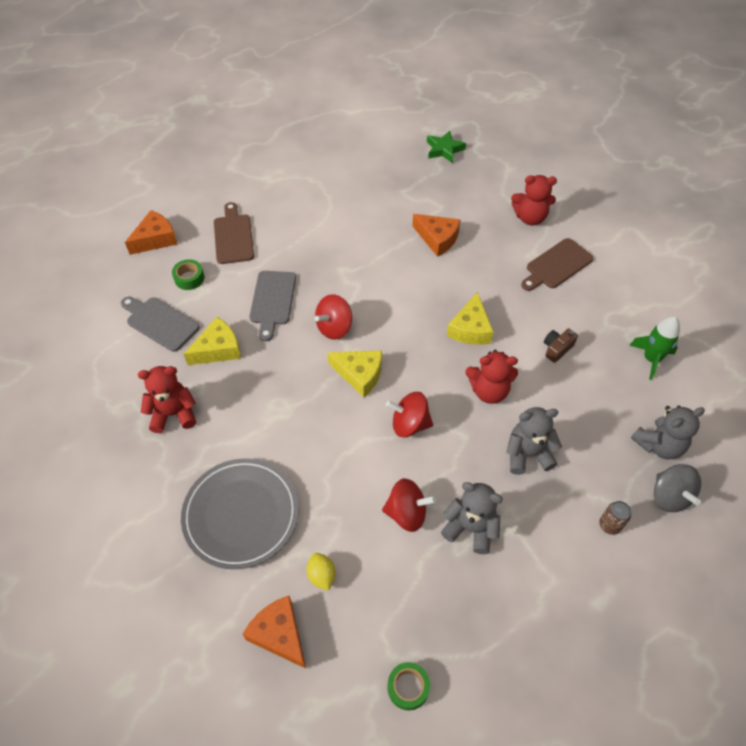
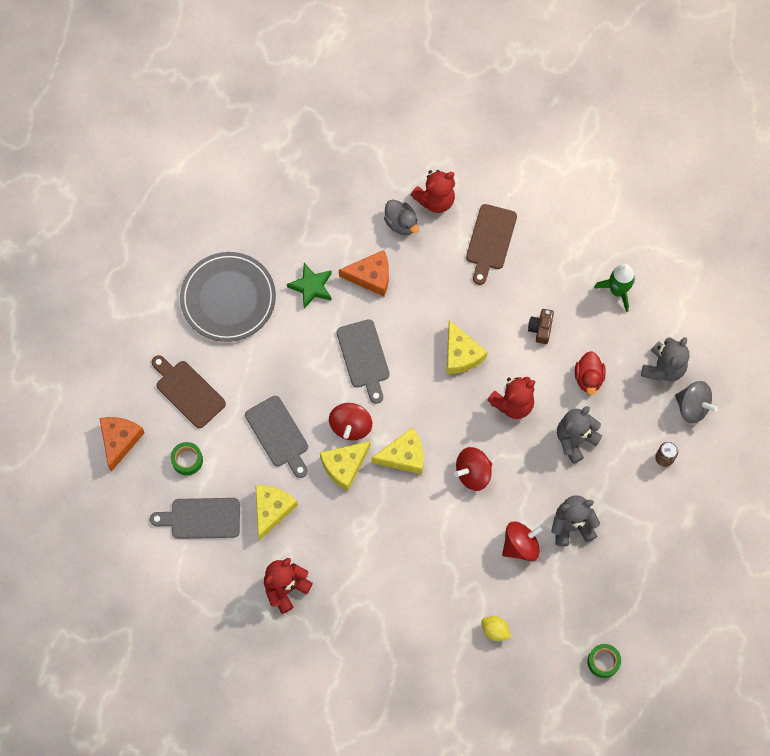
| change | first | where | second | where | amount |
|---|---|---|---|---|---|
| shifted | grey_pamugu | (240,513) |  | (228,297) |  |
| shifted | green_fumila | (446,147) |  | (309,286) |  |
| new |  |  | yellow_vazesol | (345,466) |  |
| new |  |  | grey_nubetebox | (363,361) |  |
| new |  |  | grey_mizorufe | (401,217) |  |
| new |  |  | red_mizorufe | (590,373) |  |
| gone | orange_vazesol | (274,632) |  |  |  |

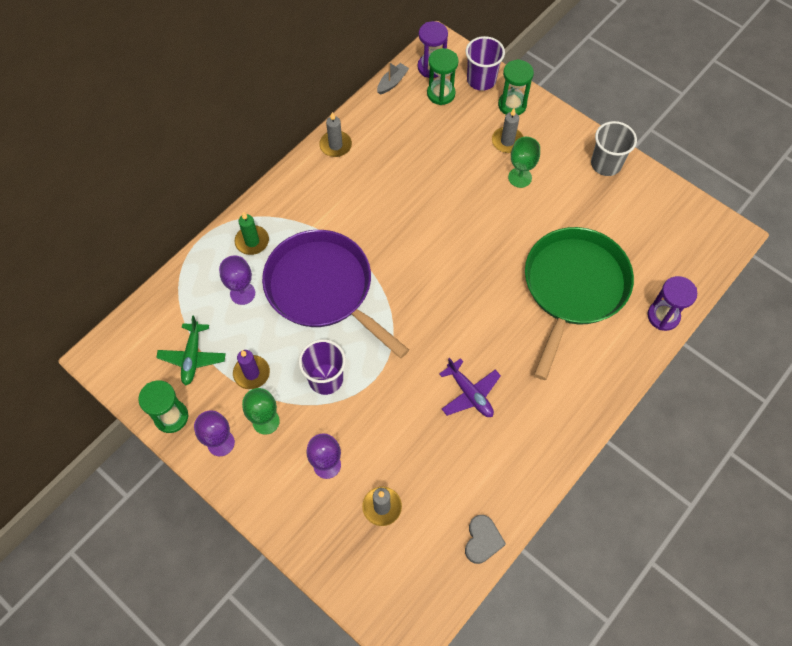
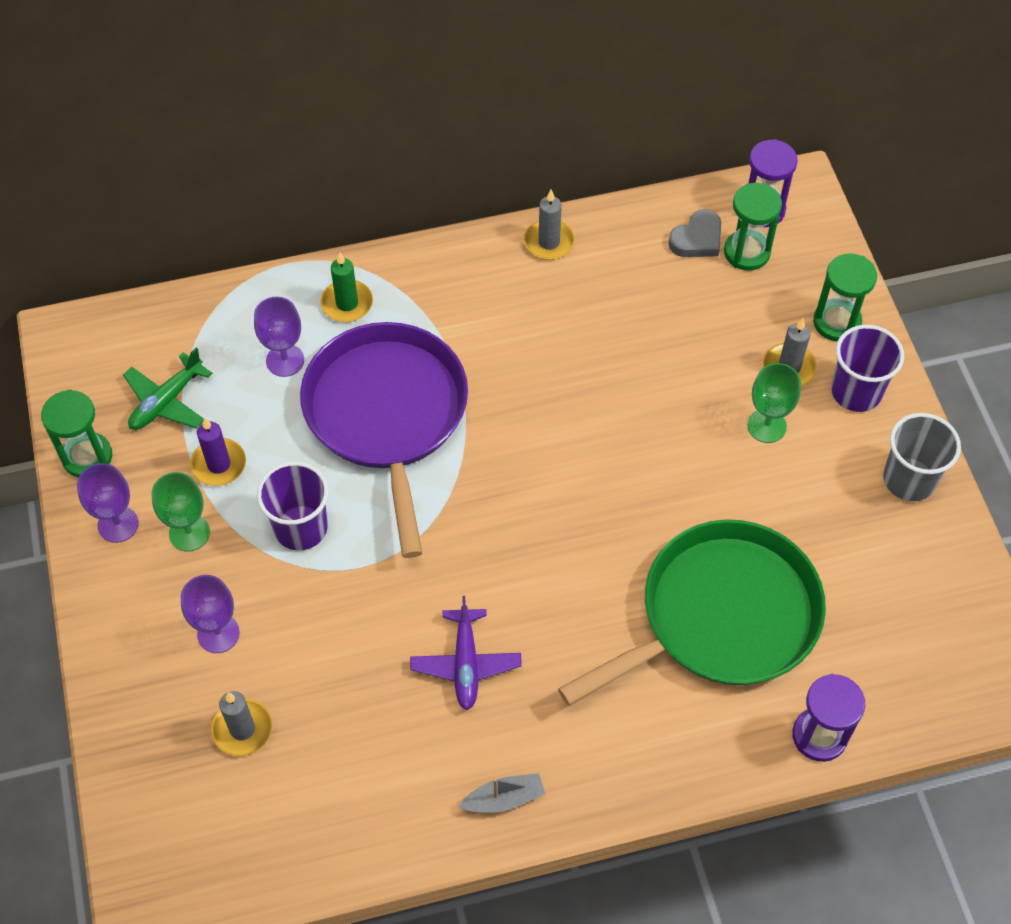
| change | first | where | second | where | amount |
|---|---|---|---|---|---|
| shifted | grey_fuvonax | (393,78) |  | (502,793) |  |
| shifted | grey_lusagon | (485,539) |  | (695,233) |  |
| shifted | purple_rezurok | (485,63) |  | (867,368) |  |

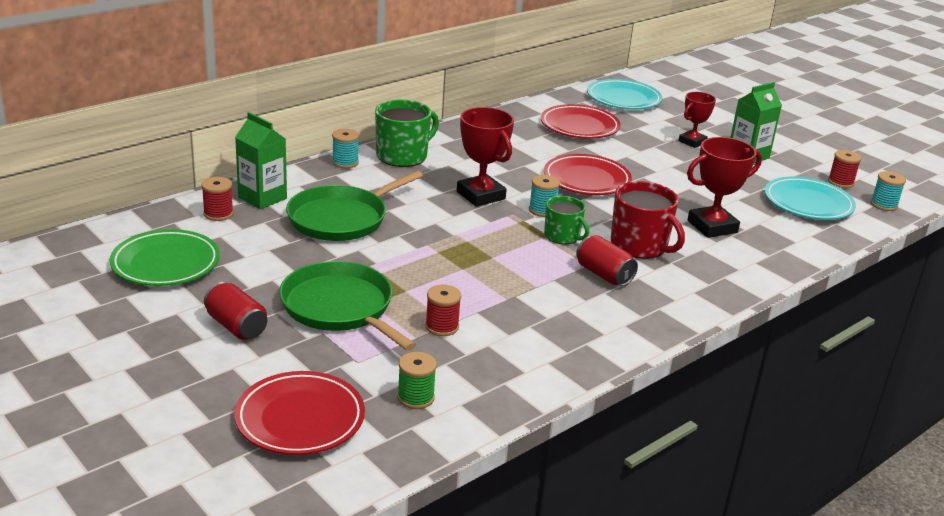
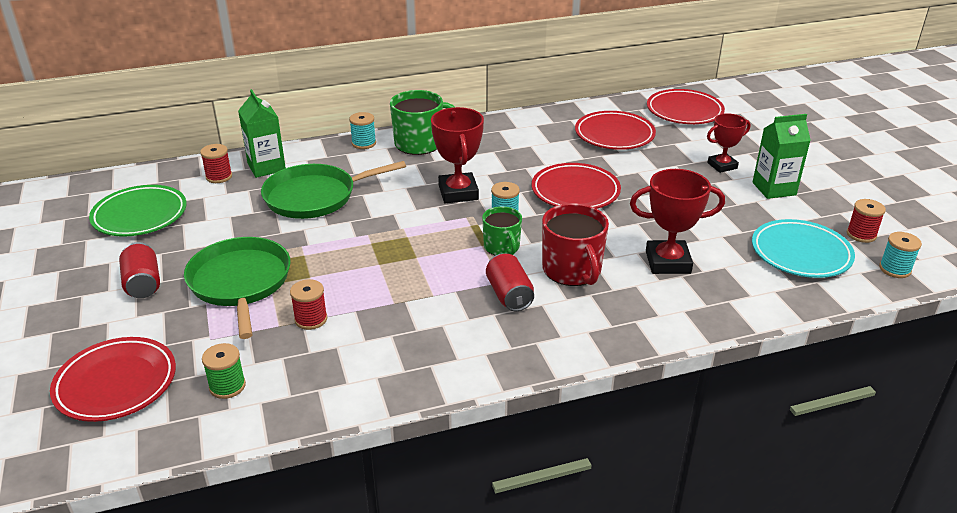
| change | first | where | second | where | amount |
|---|---|---|---|---|---|
| repainted | turquoise_pamugu | (624,94) | red_pamugu | (686,106) |  |

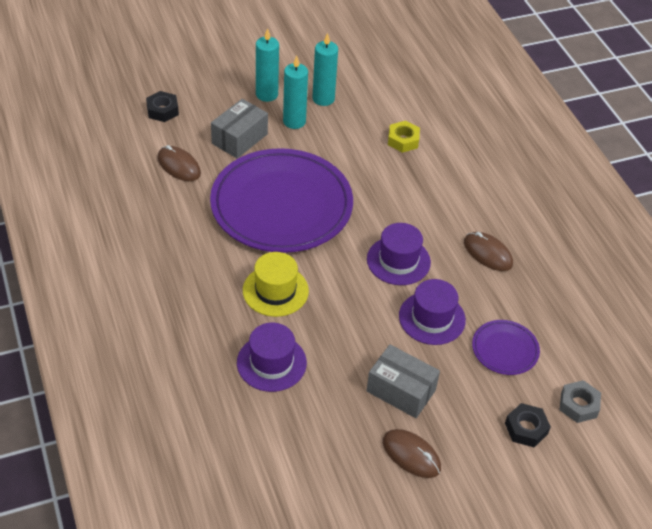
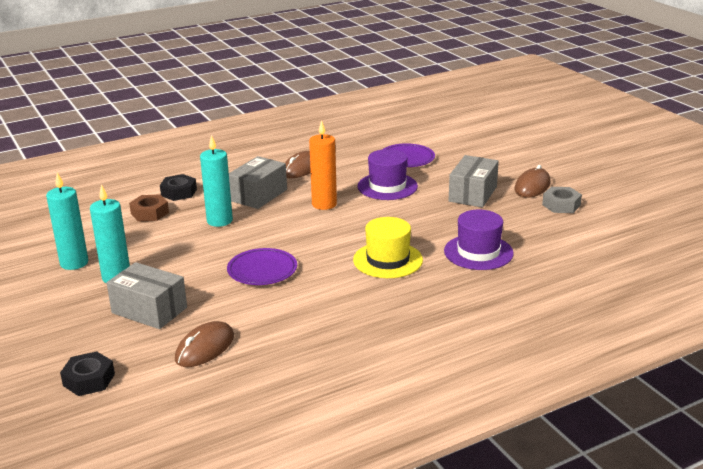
| change | first | where | second | where | amount |
|---|---|---|---|---|---|
| repainted | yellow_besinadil | (404,137) | brown_besinadil | (149,207) |  |
| shifted | black_besinadil | (528,425) |  | (178,187) |  |
| shifted | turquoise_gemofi | (267,65) |  | (216,181) |  |
| scaled | purple_pamugu | (281,200) |  | (262,266) | x0.43 |
| new |  |  | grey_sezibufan | (258,182) |  |
| swapped | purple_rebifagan | (399,254) | orange_gemofi | (323,165) |  |
| shifted | grey_besinadil | (580,401) |  | (562,200) |  |

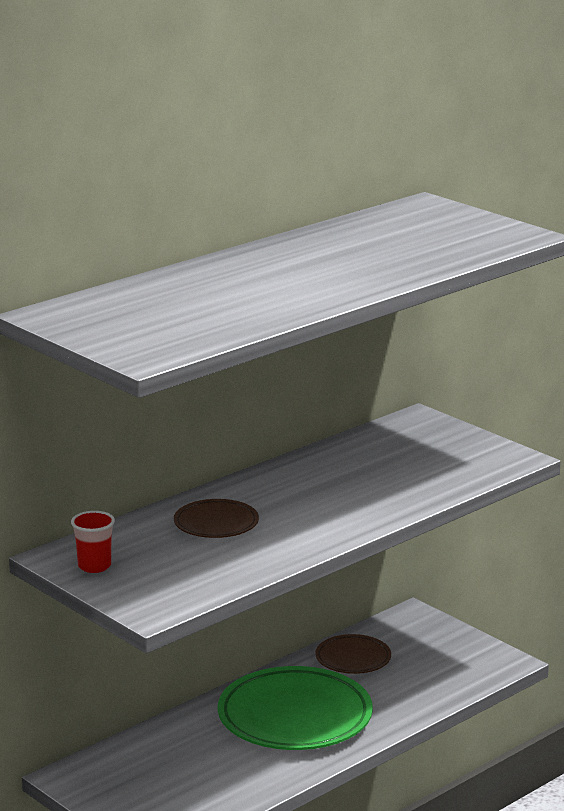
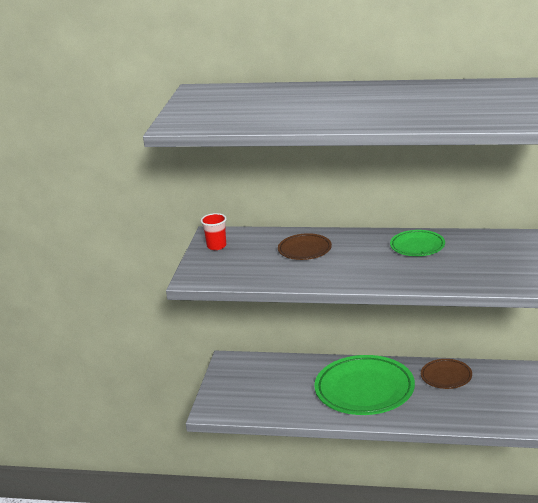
| change | first | where | second | where | amount |
|---|---|---|---|---|---|
| new |  |  | green_pamugu | (417,243) |  |

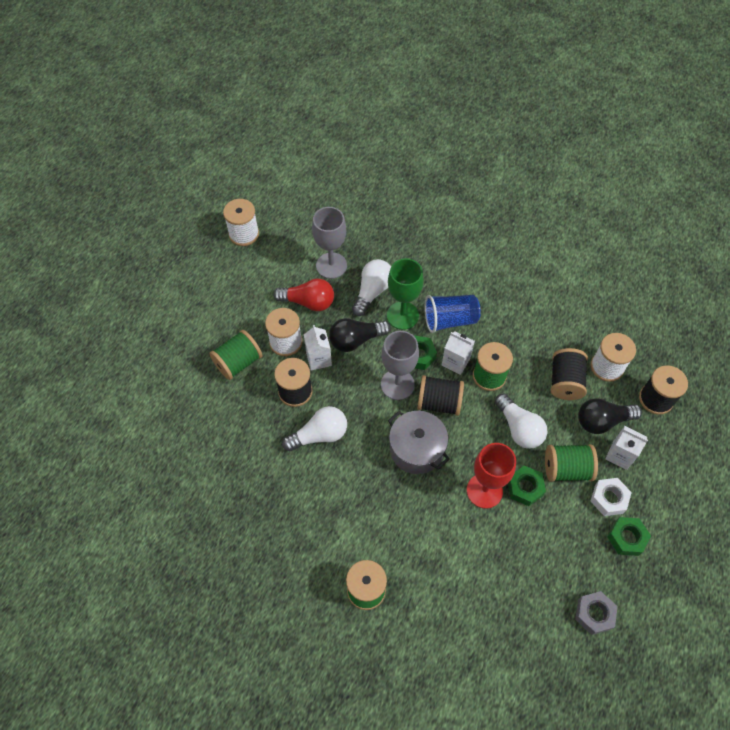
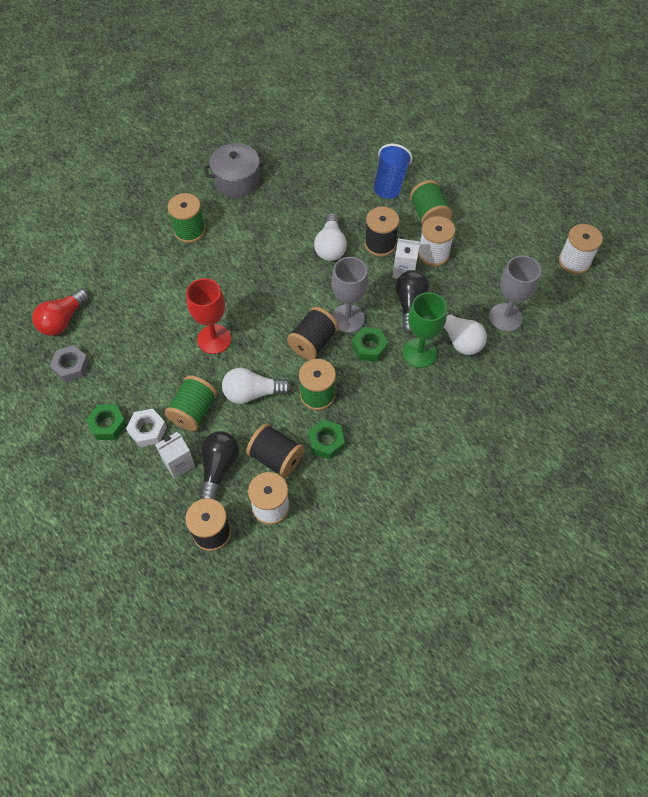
| change | first | where | second | where | amount |
|---|---|---|---|---|---|
| shifted | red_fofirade | (303,294) |  | (60,312) |  |
| shifted | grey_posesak | (419,442) |  | (235,170) |  |
| shifted | green_besinadil | (527,485) |  | (326,439) |  |
| shifted | blue_rezurok | (452,314) |  | (393,171) |  |
| gone | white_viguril | (458,353) |  |  |  |

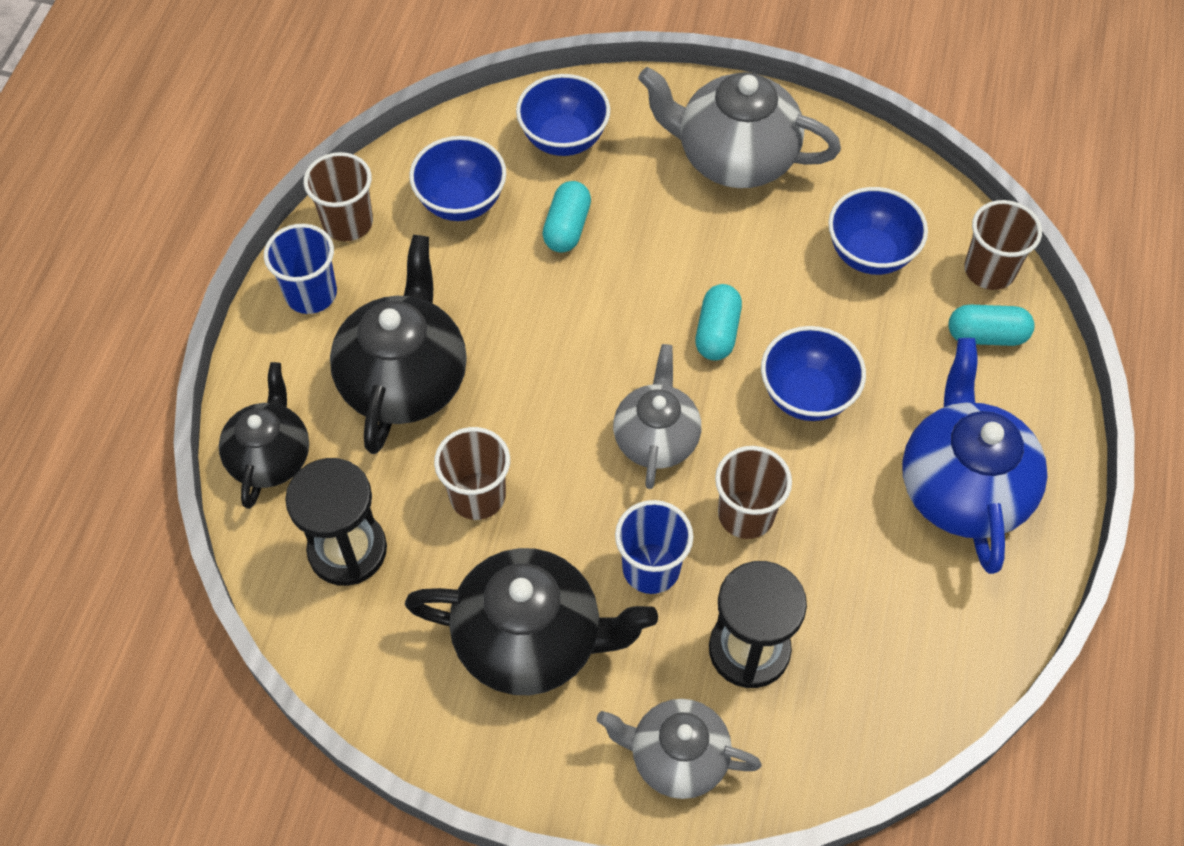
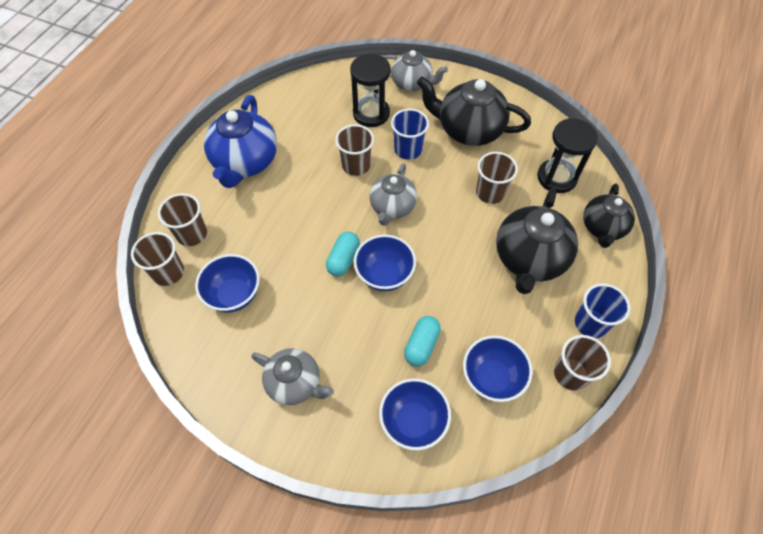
| change | first | where | second | where | amount |
|---|---|---|---|---|---|
| swapped | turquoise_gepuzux | (991,325) | brown_rezurok | (182,219) |  |
| scaled | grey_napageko | (739,127) |  | (293,376) | x0.64 |
| shifted | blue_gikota | (813,373) |  | (385,263) |  |

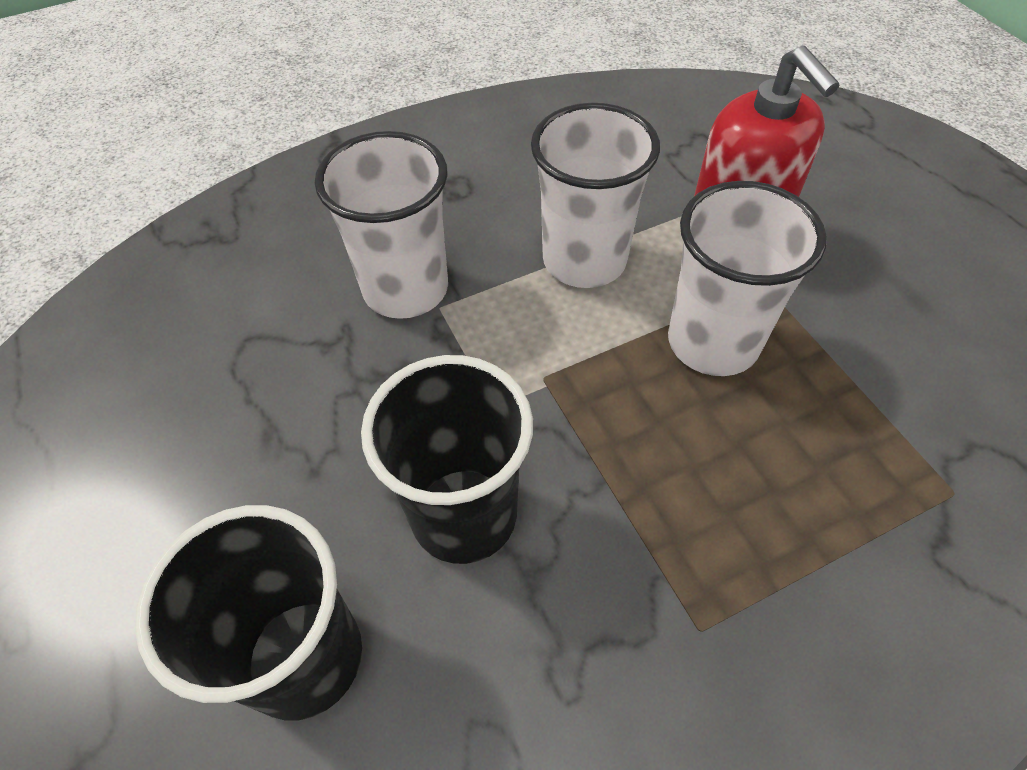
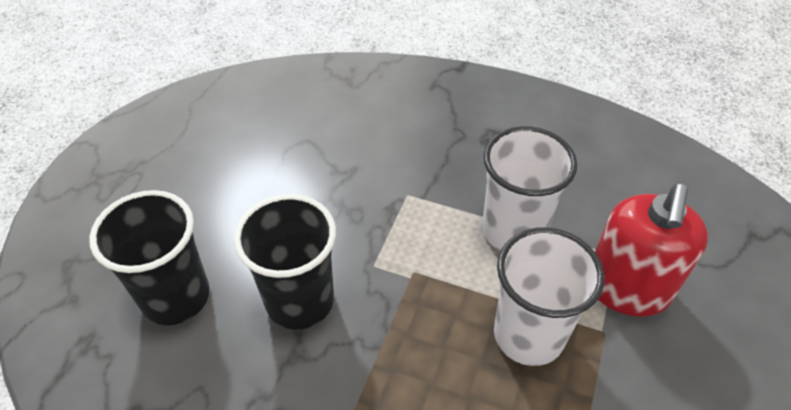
| change | first | where | second | where | amount |
|---|---|---|---|---|---|
| gone | white_rezurok | (381,225) |  |  |  |

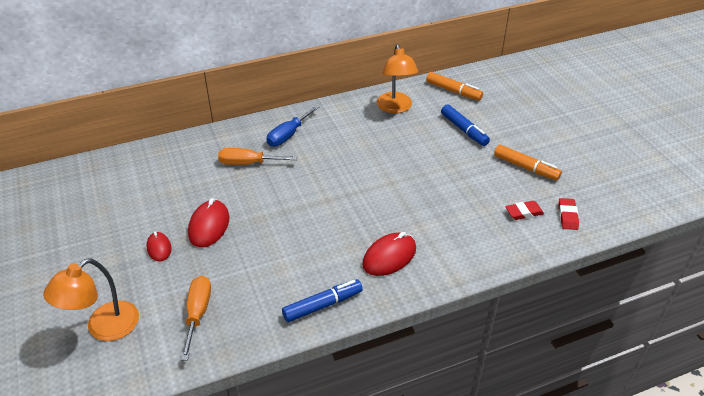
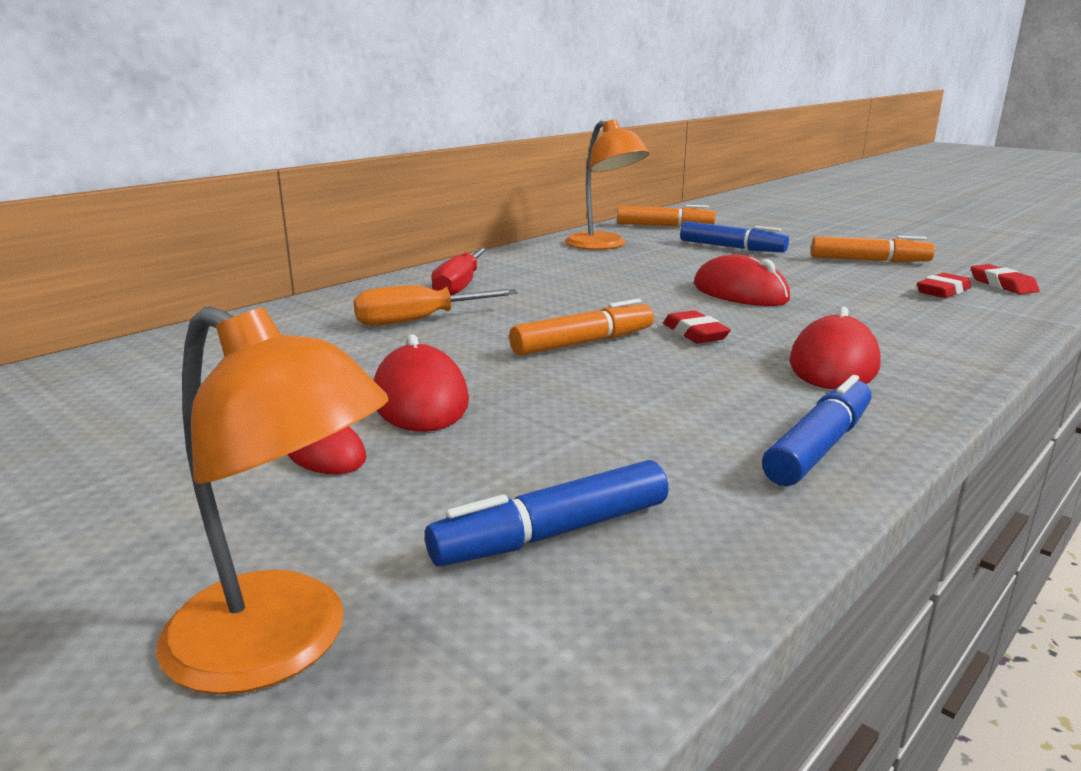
| change | first | where | second | where | amount |
|---|---|---|---|---|---|
| rotated | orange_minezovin | (91,299) |  | (273,500) | 75 degrees counterclockwise |
| swapped | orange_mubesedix | (196,318) | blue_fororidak | (547,513) |  |
| repainted | blue_mubesedix | (292,126) | red_mubesedix | (459,271) |  |
| new |  |  | orange_fororidak | (581,327) |  |
| new |  |  | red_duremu | (697,326) |  |
| new |  |  | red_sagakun | (742,280) |  |

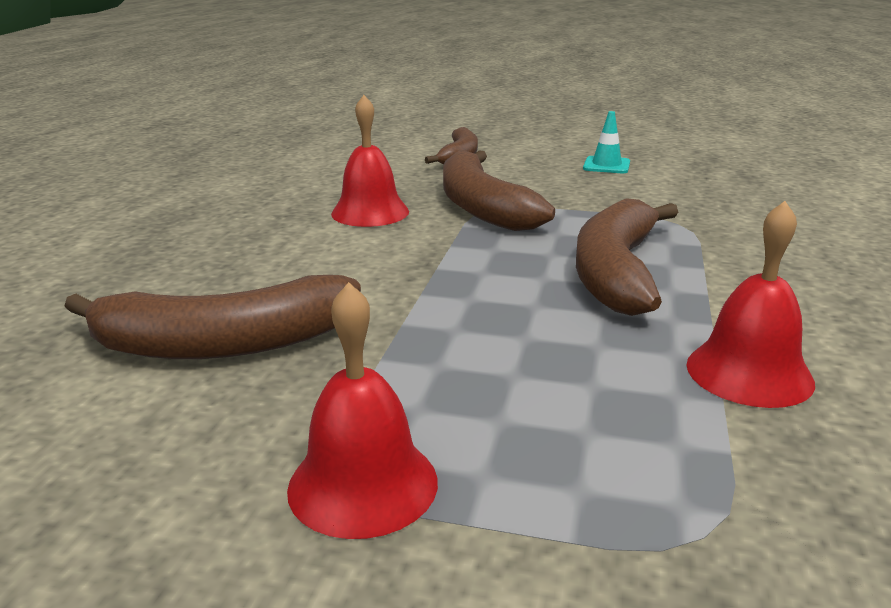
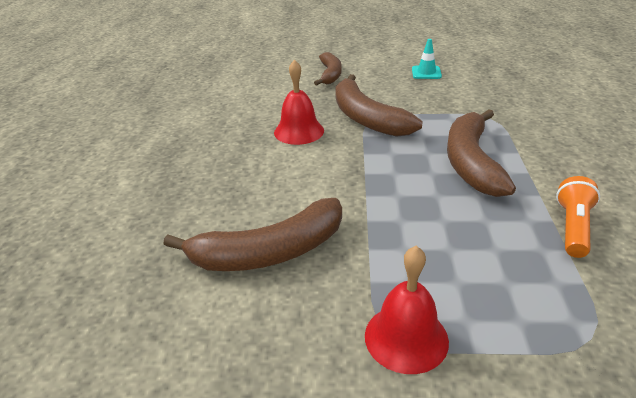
| change | first | where | second | where | amount |
|---|---|---|---|---|---|
| swapped | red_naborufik | (750,304) | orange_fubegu | (578,217) |  |

